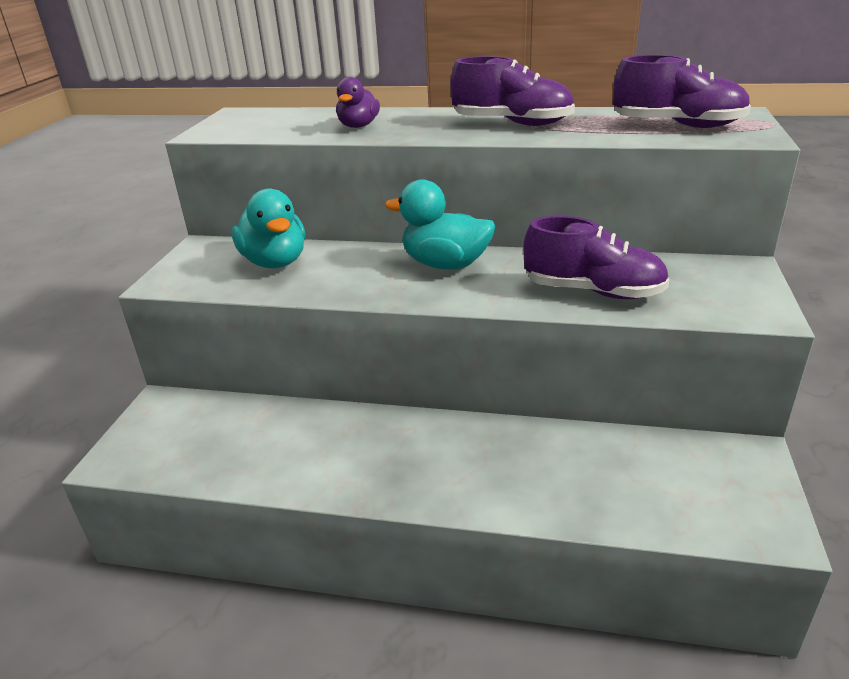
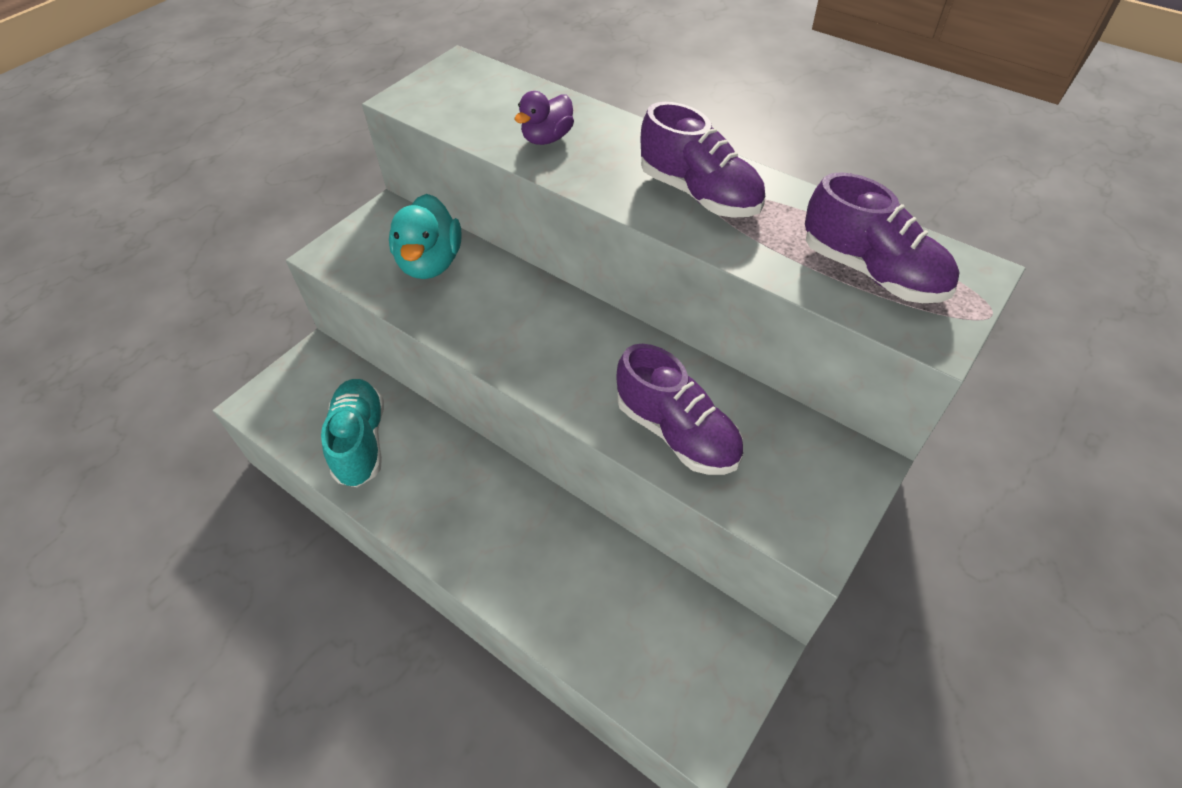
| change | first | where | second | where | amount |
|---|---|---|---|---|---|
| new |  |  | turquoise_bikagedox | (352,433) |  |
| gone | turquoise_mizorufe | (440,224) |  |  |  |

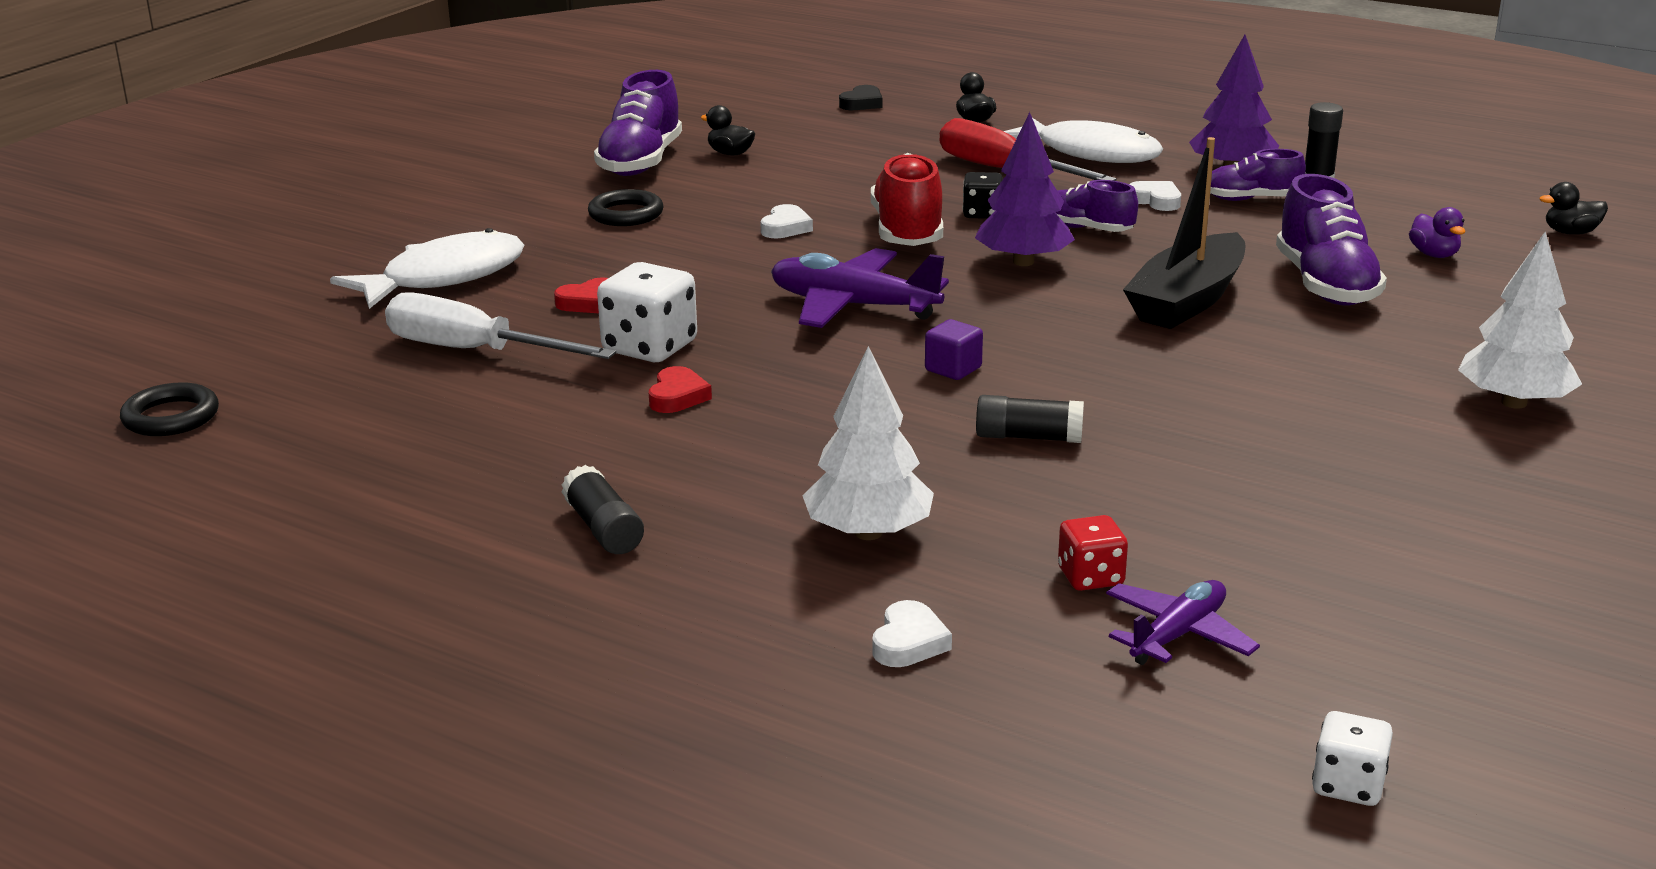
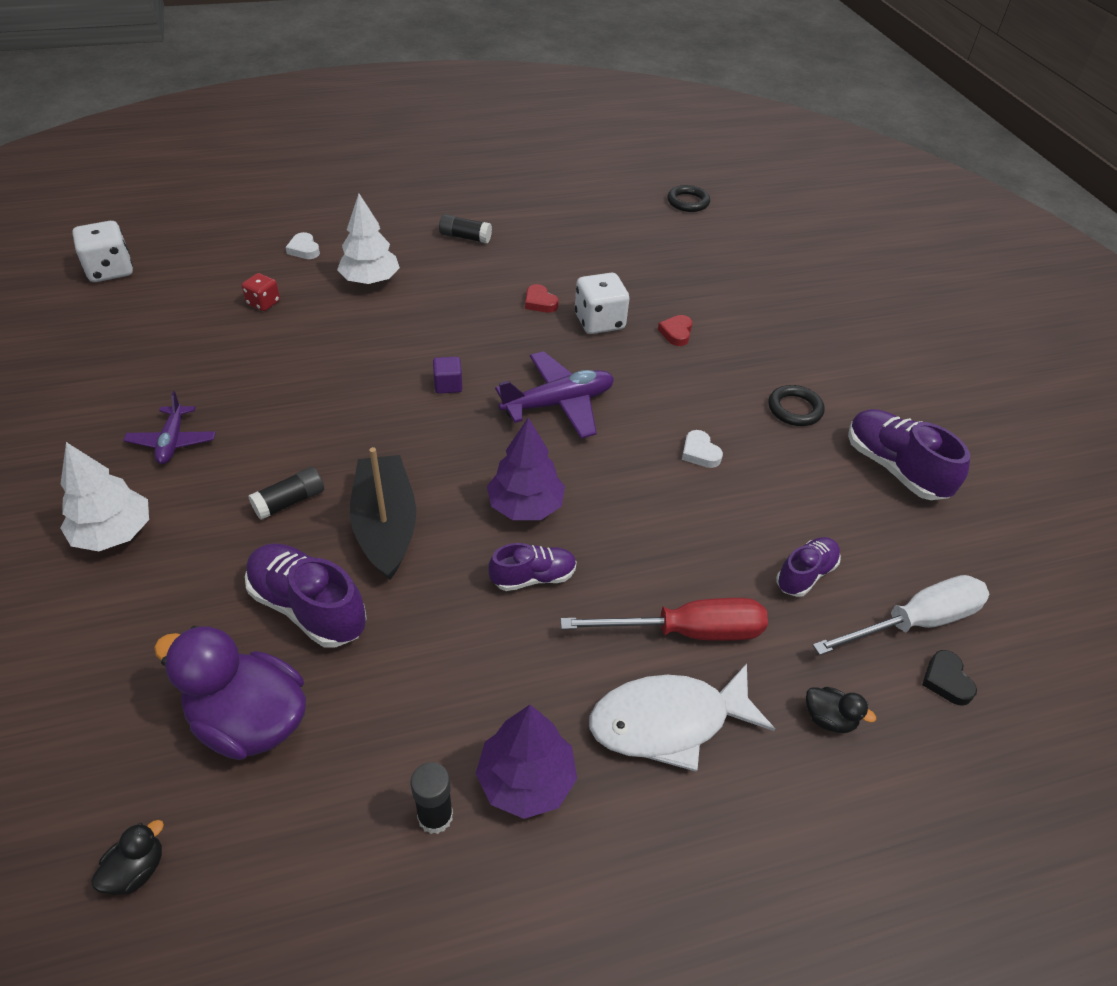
| change | first | where | second | where | amount |
|---|---|---|---|---|---|
| scaled | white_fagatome | (1352,758) |  | (102,251) | x1.70 |
| shifted | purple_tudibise | (1183,622) |  | (169,427) |  |
| scaled | purple_mizorufe | (1437,232) |  | (230,693) | x2.28 |
| shifted | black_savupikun | (1030,419) |  | (286,493) |  |
| shifted | purple_bikagedox | (1258,175) |  | (808,567) |  |
| shifted | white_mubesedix | (500,325) |  | (900,615) |  |
| gone | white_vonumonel | (427,268) |  |  |  |
| gone | black_mizorufe | (727,130) |  |  |  |
| gone | red_bikagedox | (907,199) |  |  |  |
| gone | black_fagatome | (982,195) |  |  |  |
| gone | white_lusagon | (1155,196) |  |  |  |

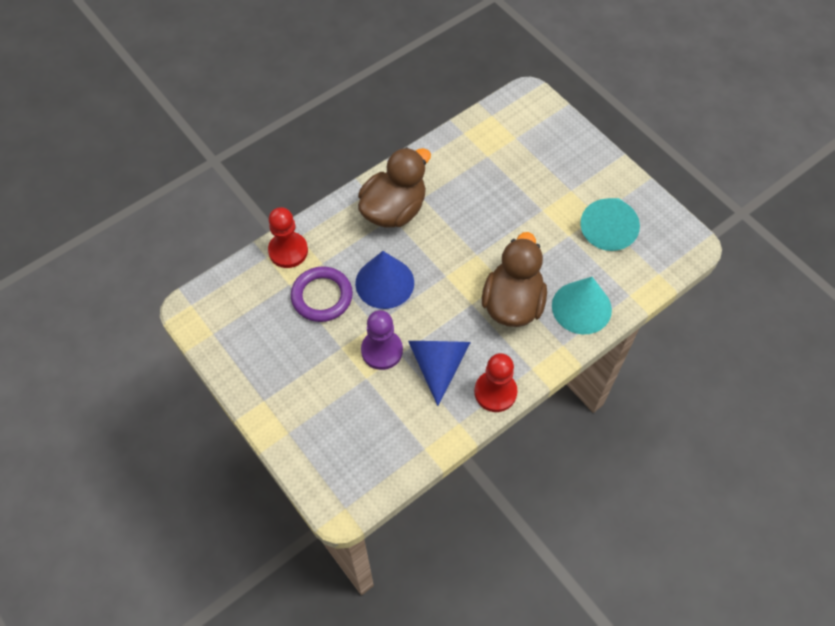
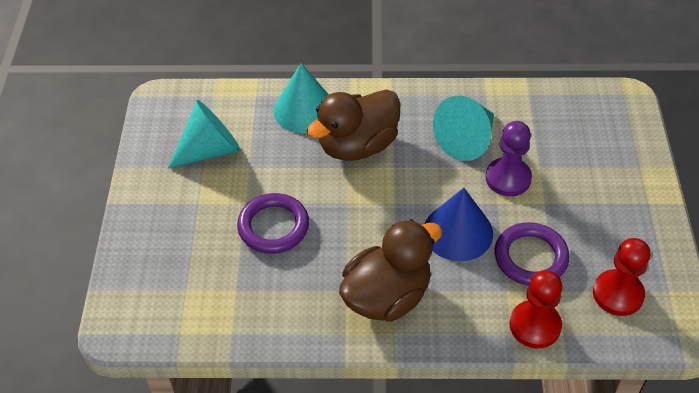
| change | first | where | second | where | amount |
|---|---|---|---|---|---|
| new |  |  | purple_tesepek | (273,223) |  |
| rotated | brown_mizorufe | (394,187) |  | (390,270) | 150 degrees clockwise |
| repainted | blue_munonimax | (439,373) | turquoise_munonimax | (463,128) |  |
| shifted | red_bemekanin | (496,382) |  | (621,277) |  |

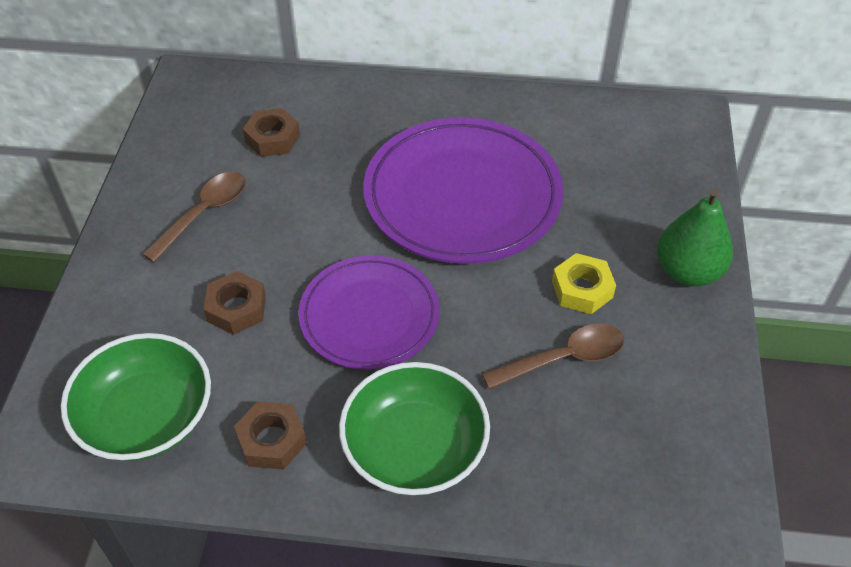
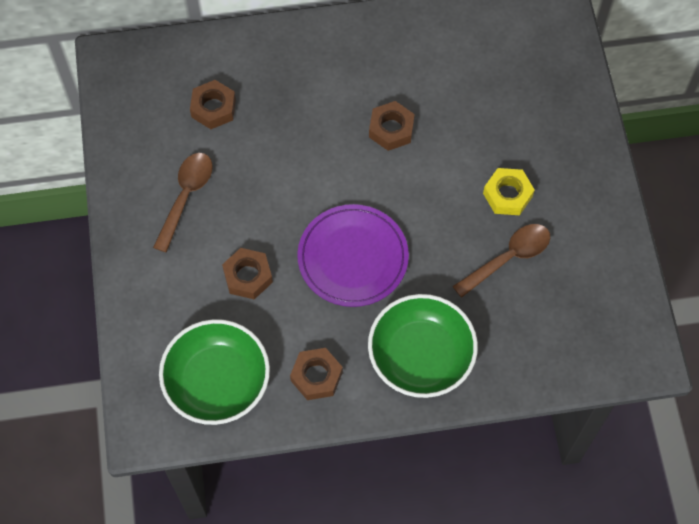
| change | first | where | second | where | amount |
|---|---|---|---|---|---|
| swapped | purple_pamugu | (463,190) | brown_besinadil | (392,126) |  |
| gone | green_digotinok | (695,237) |  |  |  |

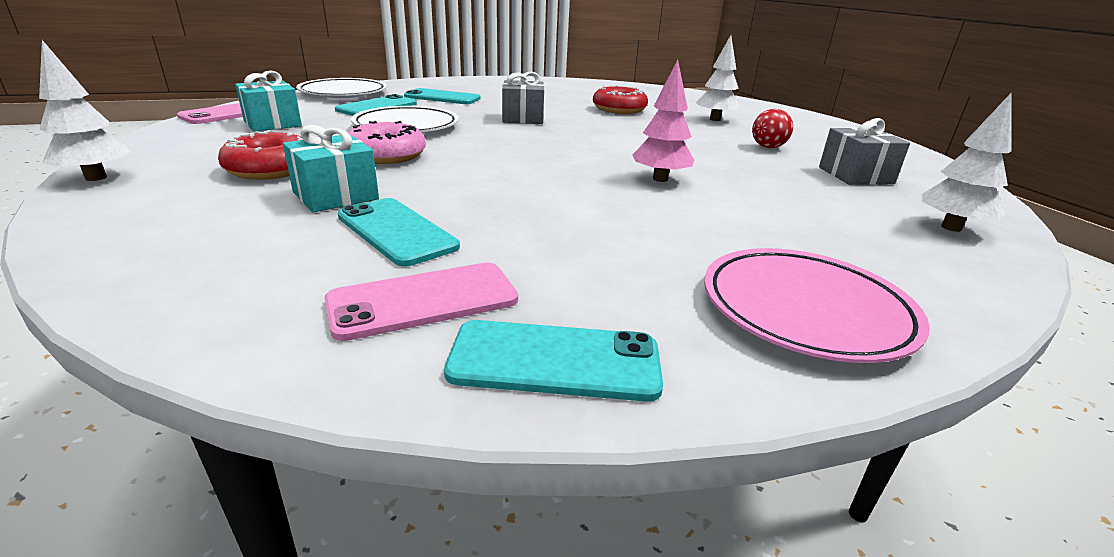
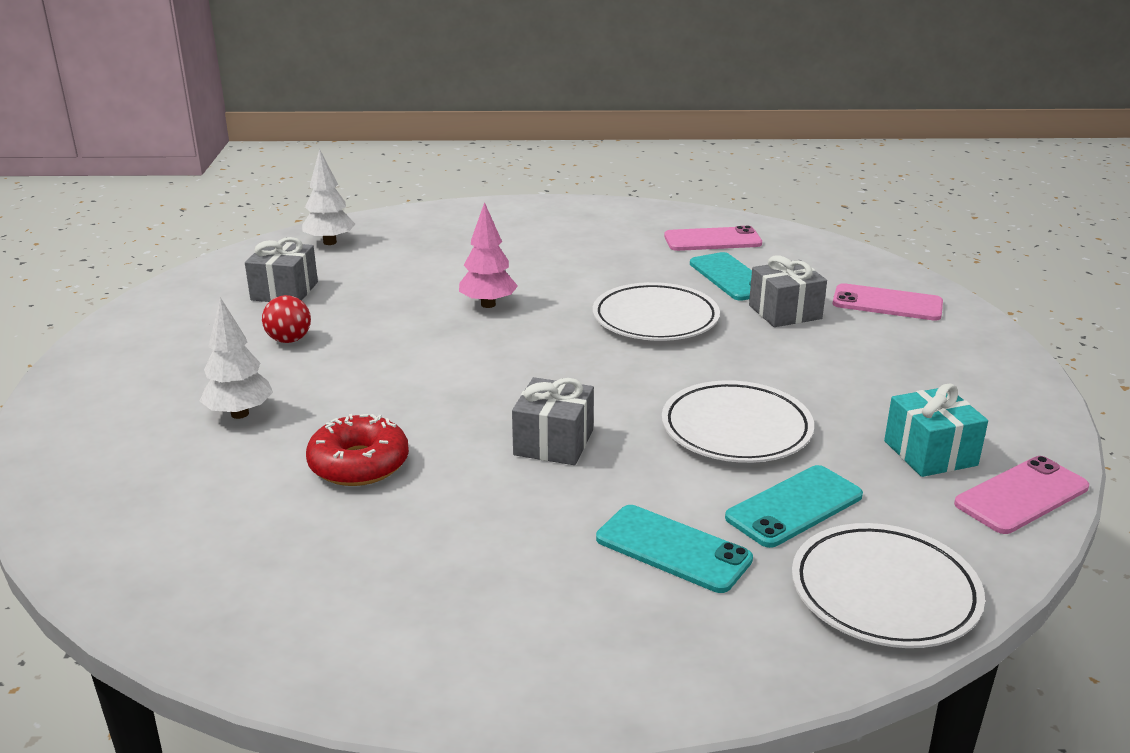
| change | first | where | second | where | amount |
|---|---|---|---|---|---|
| new |  |  | white_pamugu | (656,311) |  |
| repainted | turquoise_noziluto | (331,169) | grey_noziluto | (788,291) |  |
| new |  |  | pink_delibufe | (888,302) |  |
| gone | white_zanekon | (85,110) |  |  |  |
| gone | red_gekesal | (260,155) |  |  |  |
| gone | pink_gekesal | (387,142) |  |  |  |
| gone | turquoise_delibufe | (553,361) |  |  |  |
| gone | pink_pamugu | (817,305) |  |  |  |

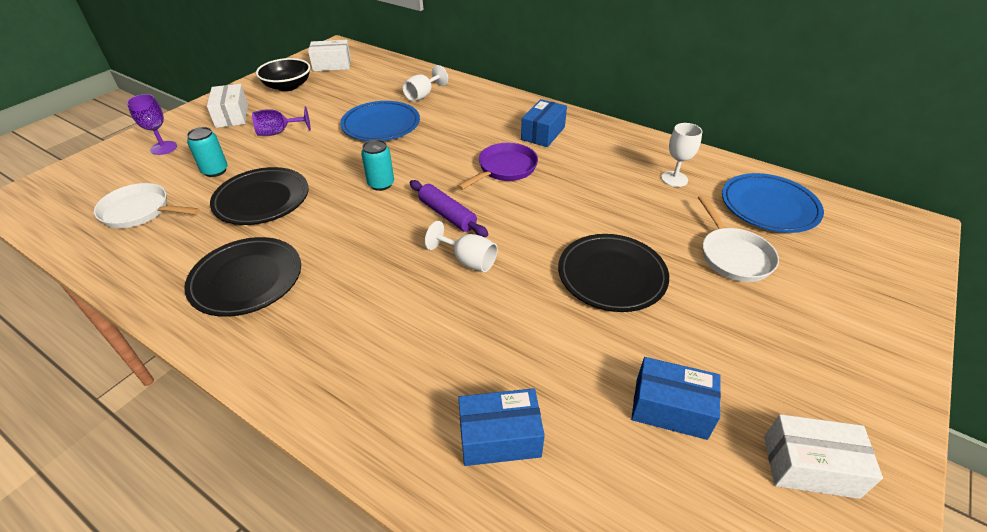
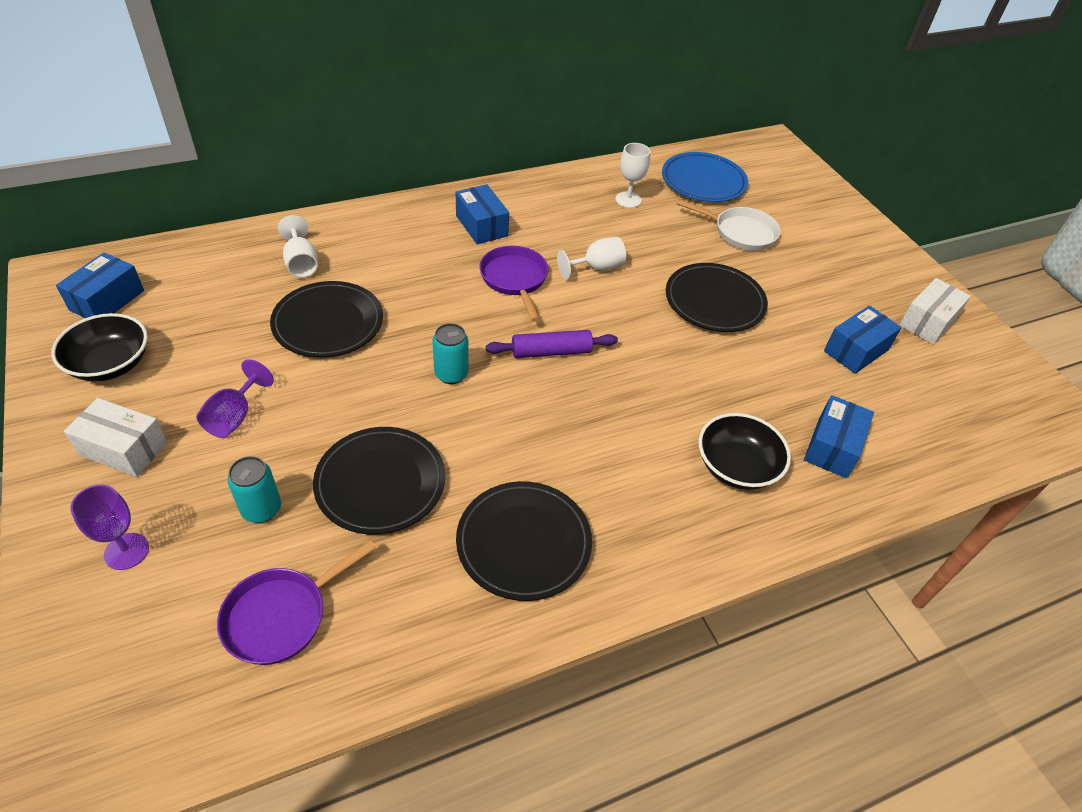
| change | first | where | second | where | amount |
|---|---|---|---|---|---|
| repainted | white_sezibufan | (329,55) | blue_sezibufan | (100,285) |  |
| repainted | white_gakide | (147,205) | purple_gakide | (296,602) |  |
| repainted | blue_pamugu | (380,121) | black_pamugu | (326,319) |  |
| shifted | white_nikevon | (461,246) |  | (591,258) |  |
| new |  |  | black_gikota | (745,451) |  |

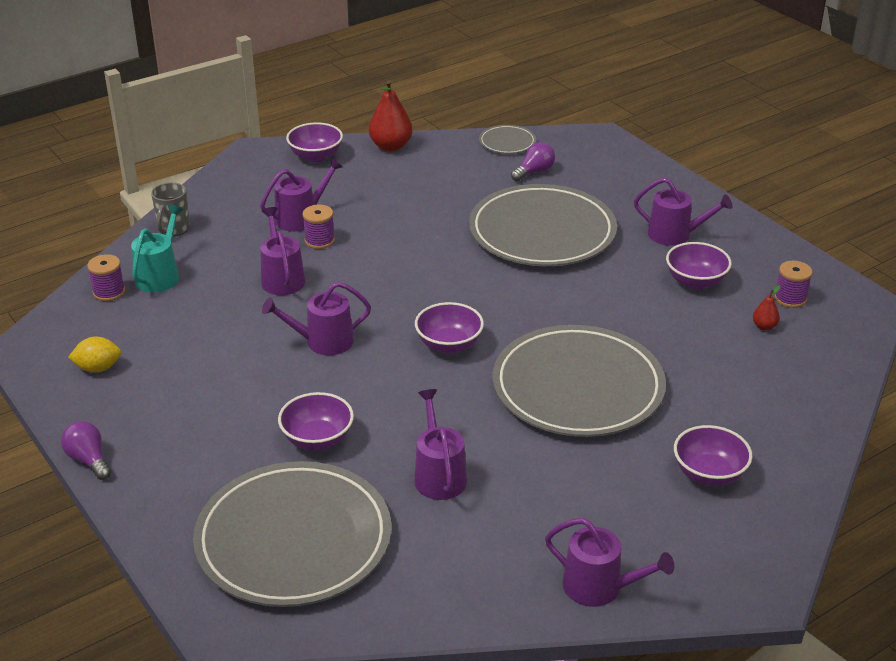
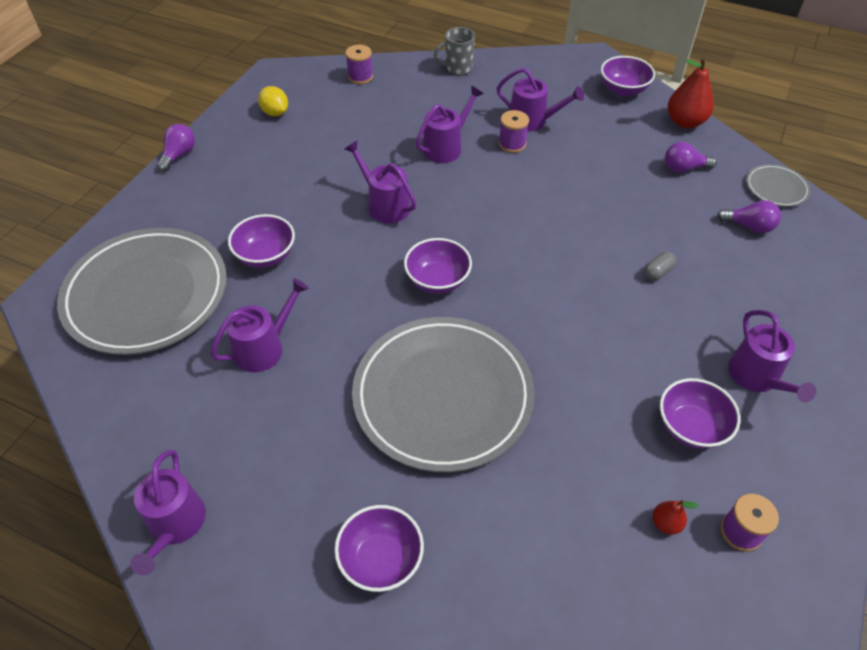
| change | first | where | second | where | amount |
|---|---|---|---|---|---|
| swapped | grey_pamugu | (543,225) | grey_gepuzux | (660,266) |  |
| new |  |  | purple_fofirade | (691,157) |  |
| gone | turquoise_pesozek | (157,248) |  |  |  |

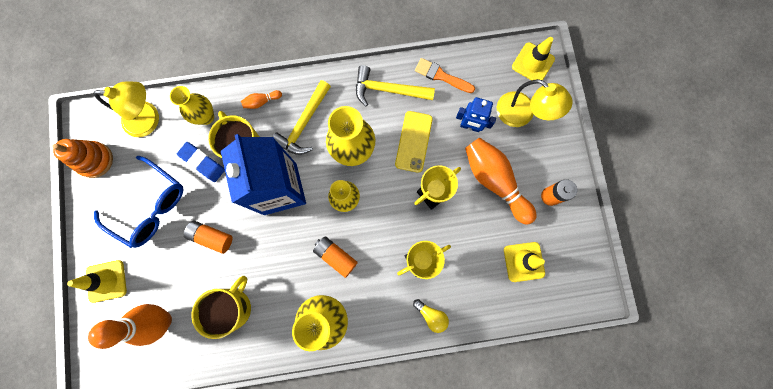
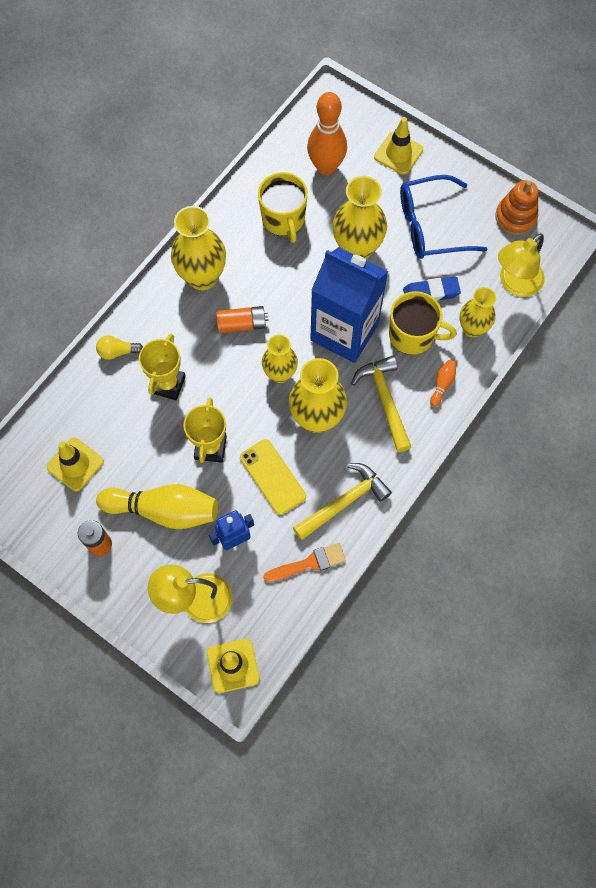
| change | first | where | second | where | amount |
|---|---|---|---|---|---|
| repainted | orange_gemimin | (501,181) | yellow_gemimin | (157,506) |  |
| swapped | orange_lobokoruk | (208,237) | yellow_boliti | (360,217) |  |

